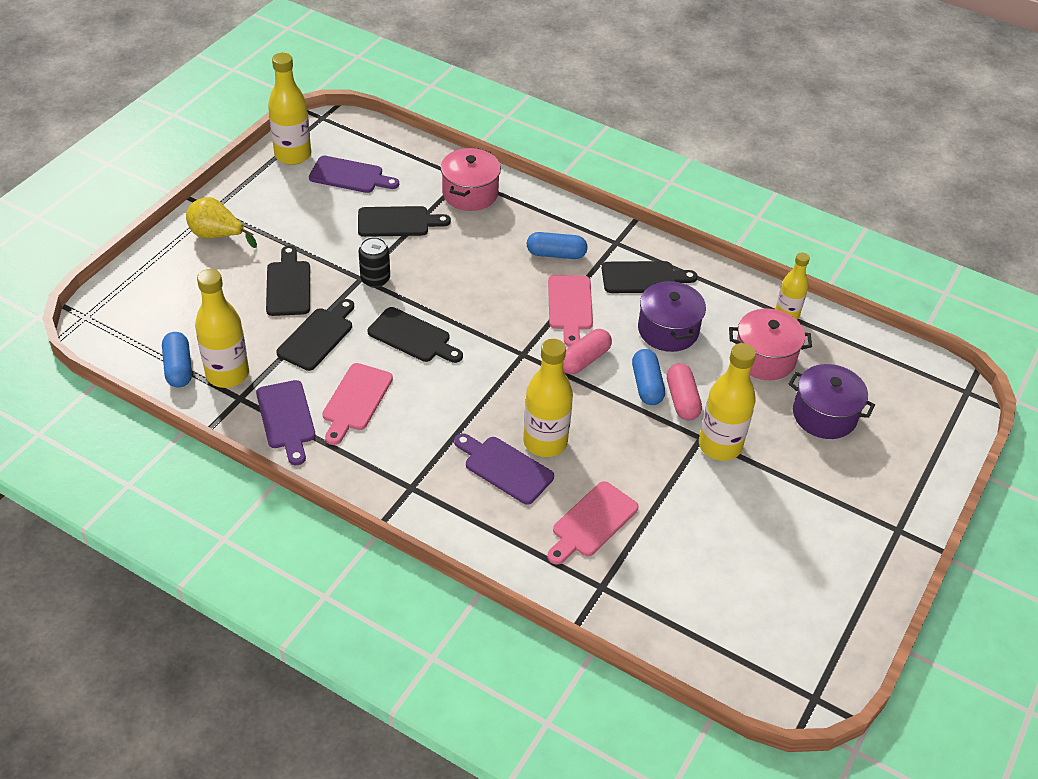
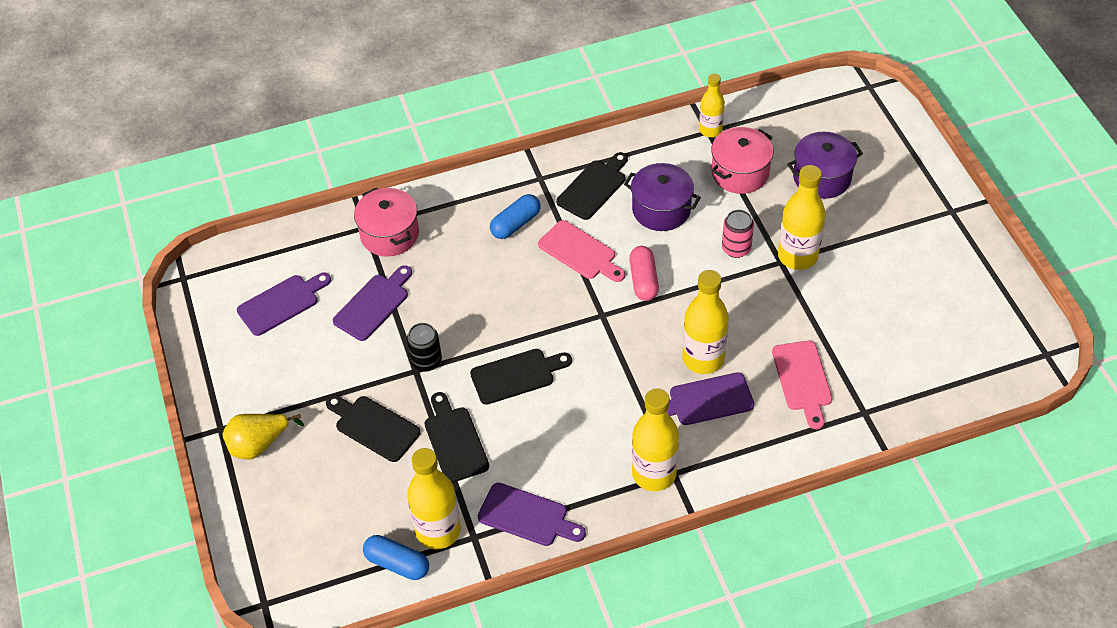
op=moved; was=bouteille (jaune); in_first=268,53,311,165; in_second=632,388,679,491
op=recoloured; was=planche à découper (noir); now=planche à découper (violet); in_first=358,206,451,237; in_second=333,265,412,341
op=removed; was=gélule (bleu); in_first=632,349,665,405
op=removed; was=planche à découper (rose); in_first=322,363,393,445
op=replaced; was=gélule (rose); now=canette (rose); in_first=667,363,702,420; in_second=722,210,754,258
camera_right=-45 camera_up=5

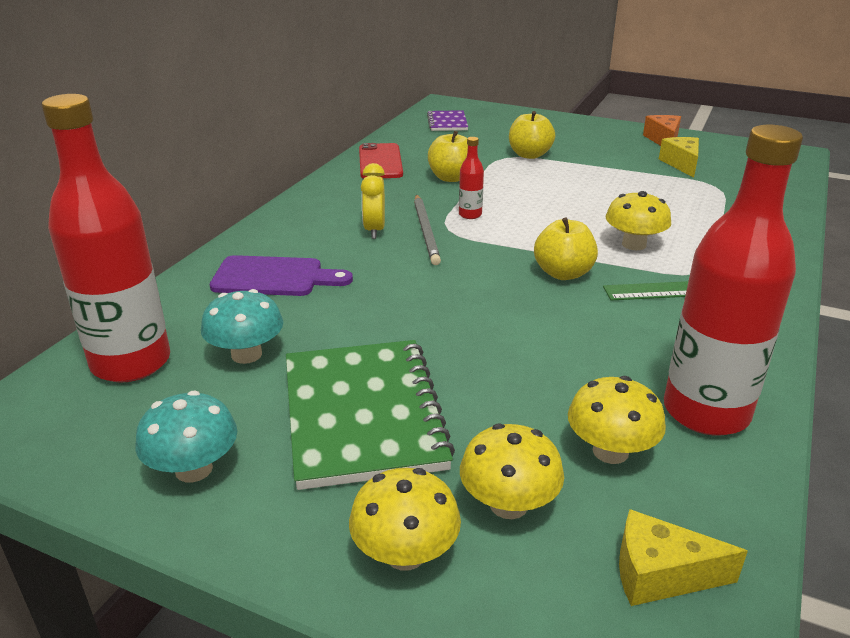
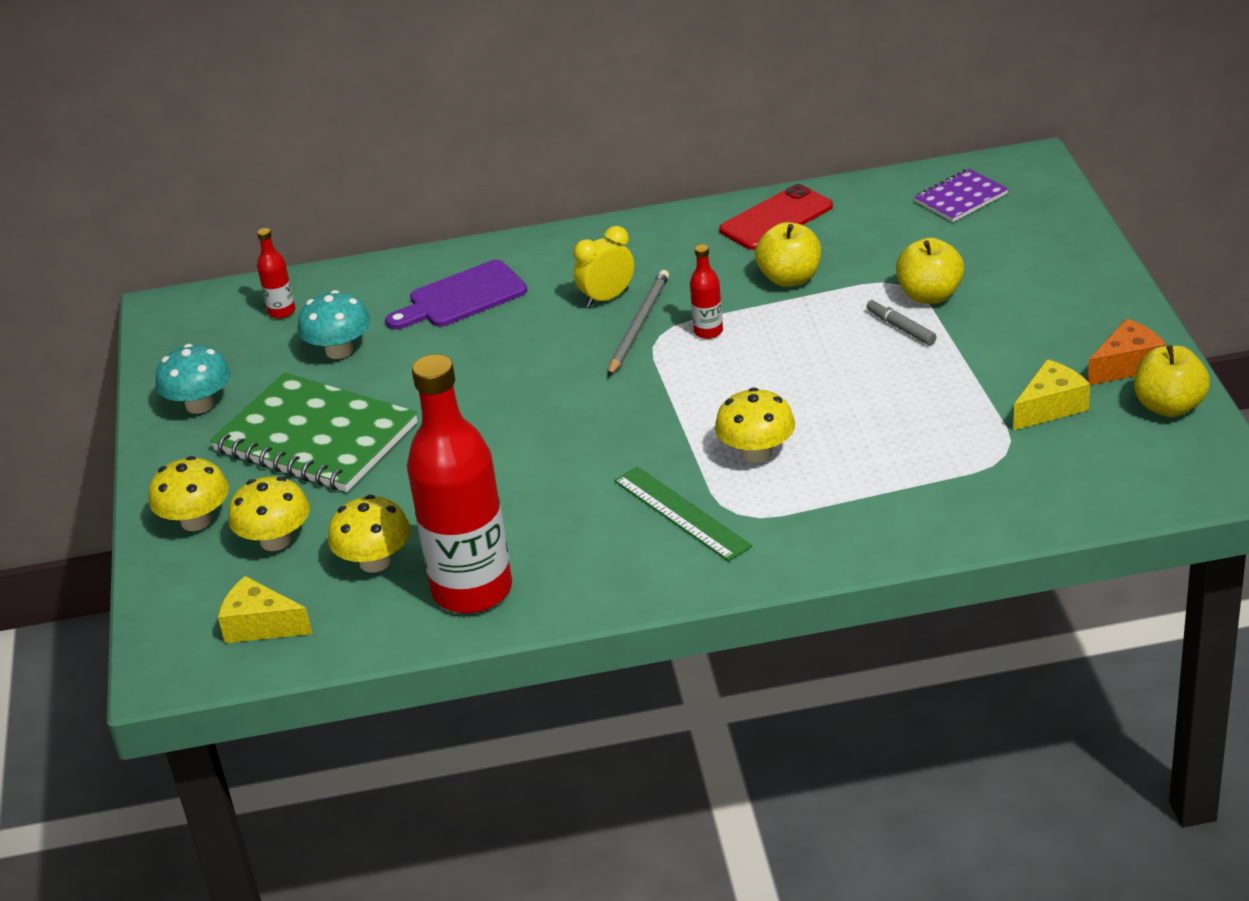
op=resized; was=bouteille (rouge); in_first=42,94,170,383; in_second=257,228,295,319; ratio=0.41
op=turned; was=crayon (gris); in_first=414,195,441,265; in_second=608,270,669,377; clockwise=150
op=moved; was=pomme (jaune); in_first=534,217,598,280; in_second=1134,345,1210,417
op=turned; was=planche à découper (violet); in_first=210,255,353,296; in_second=385,260,527,330; clockwise=90
op=turned; was=carnet (vert); in_first=286,340,455,490; in_second=210,373,418,492; clockwise=75
op=turned; was=fromage (jaune); in_first=619,509,748,606; in_second=218,576,312,643; clockwise=-45
op=added; now=feutre (gris); in_second=866,299,936,345
camera_right=60 camera_up=5

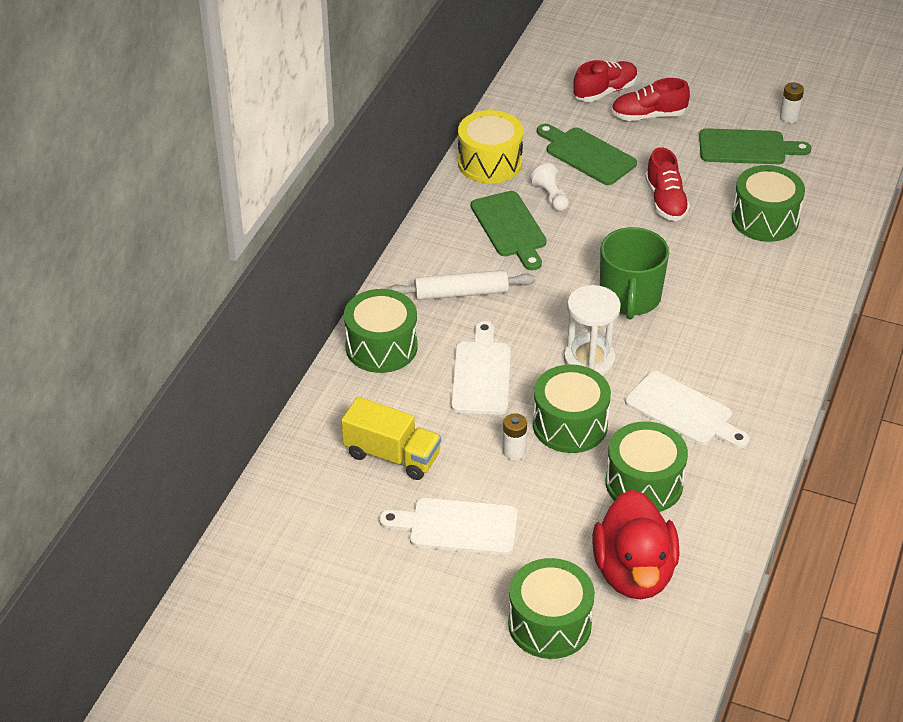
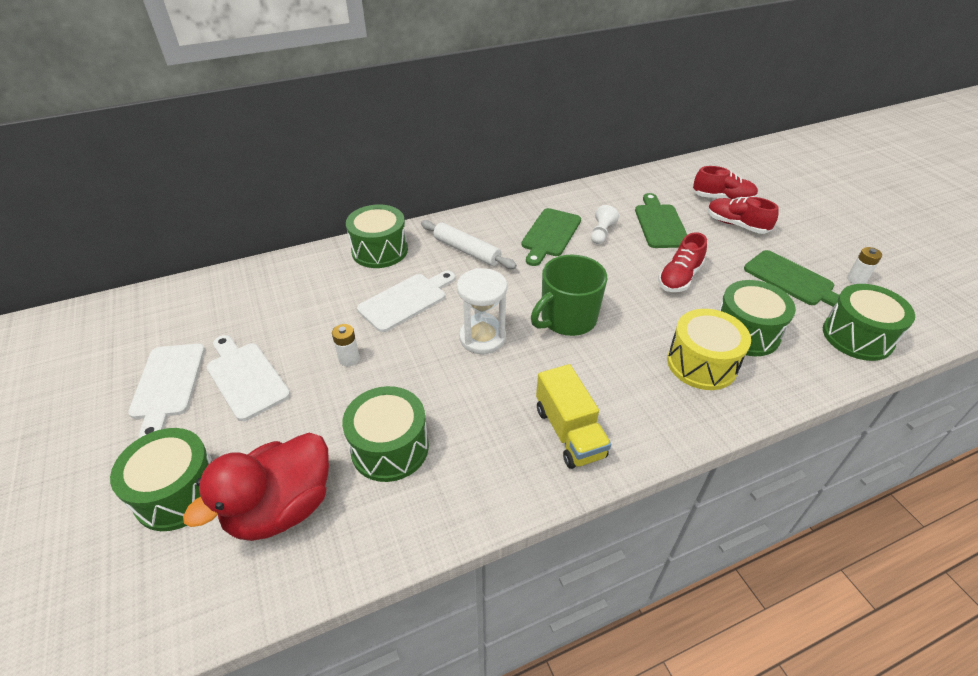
op=moved; was=tambour (jaune); in_first=458,110,523,184; in_second=667,309,751,390
op=moved; was=tambour (vert); in_first=533,364,611,453; in_second=823,284,915,361
op=moved; was=planche à découper (blanc); in_first=625,371,750,449; in_second=128,344,205,438
op=moved; was=camion (jaune); in_first=341,397,441,480; in_second=536,364,611,469
camera_right=45 camera_up=0

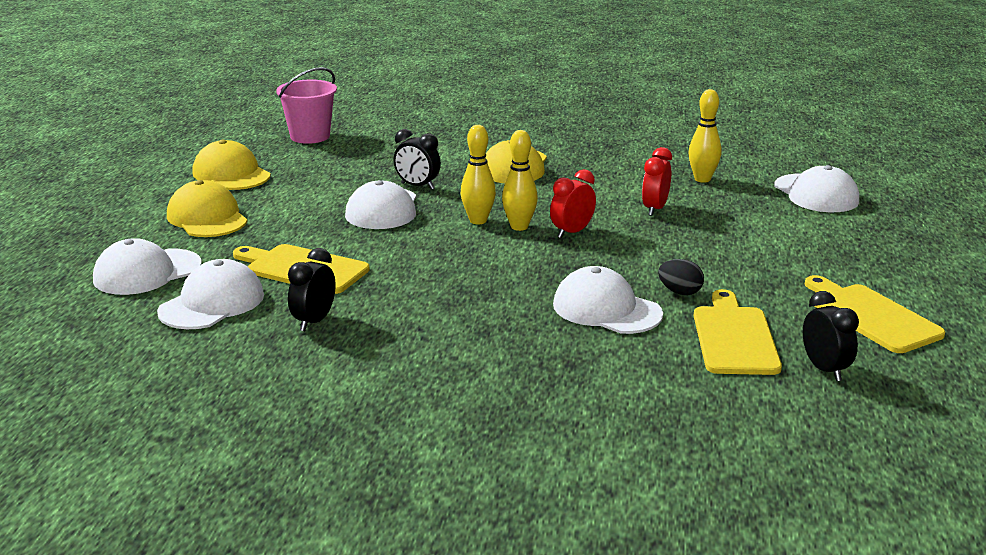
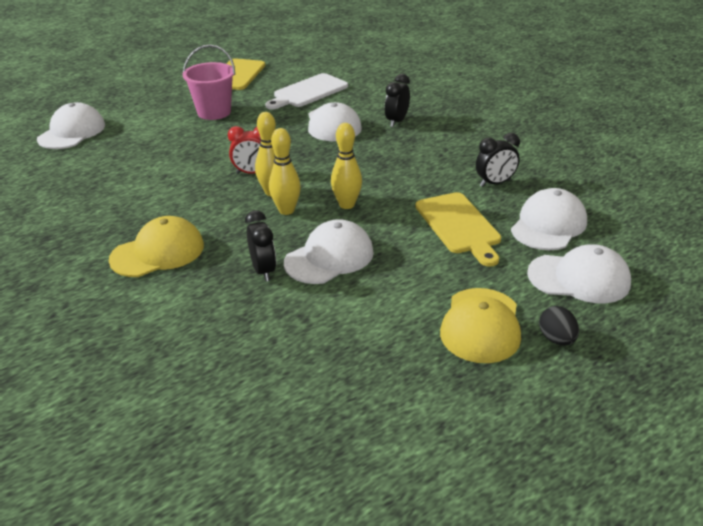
op=moved; was=seau (rose); in_first=276,67,337,144; in_second=183,45,235,120
op=moved; was=quille (jaune); in_first=688,89,721,182; in_second=331,123,362,209
op=removed; was=casquette (jaune); in_first=192,140,271,190
op=removed; was=réveil (rouge); in_first=642,147,672,216
op=turned; was=casquette (blanc); in_first=157,259,264,329; in_second=511,188,587,250; clockwise=135
op=moved; was=œuf (noir); in_first=658,259,704,295; in_second=539,306,579,346
op=recoloured; was=planche à découper (jaune); now=planche à découper (blanc); in_first=694,289,782,375; in_second=265,73,348,110
op=moved; was=réveil (noir); in_first=803,291,859,381; in_second=385,74,410,127
camera_right=-135 camera_up=10

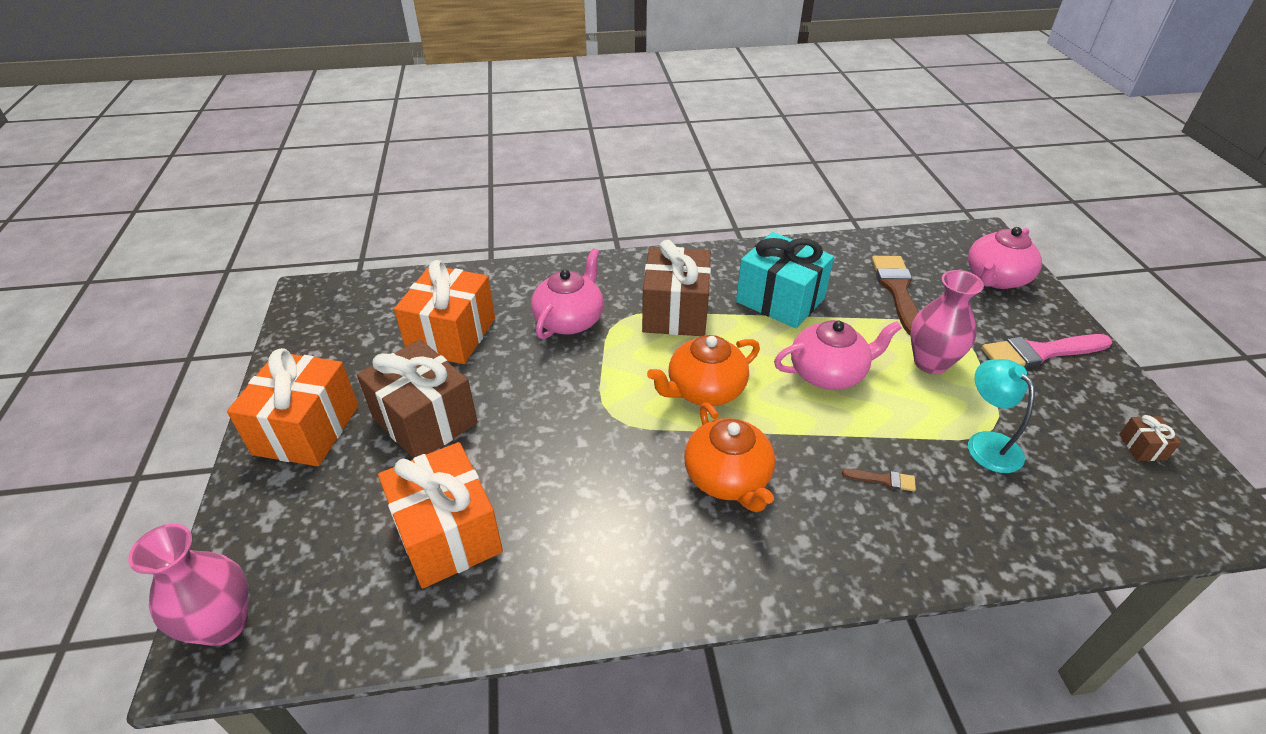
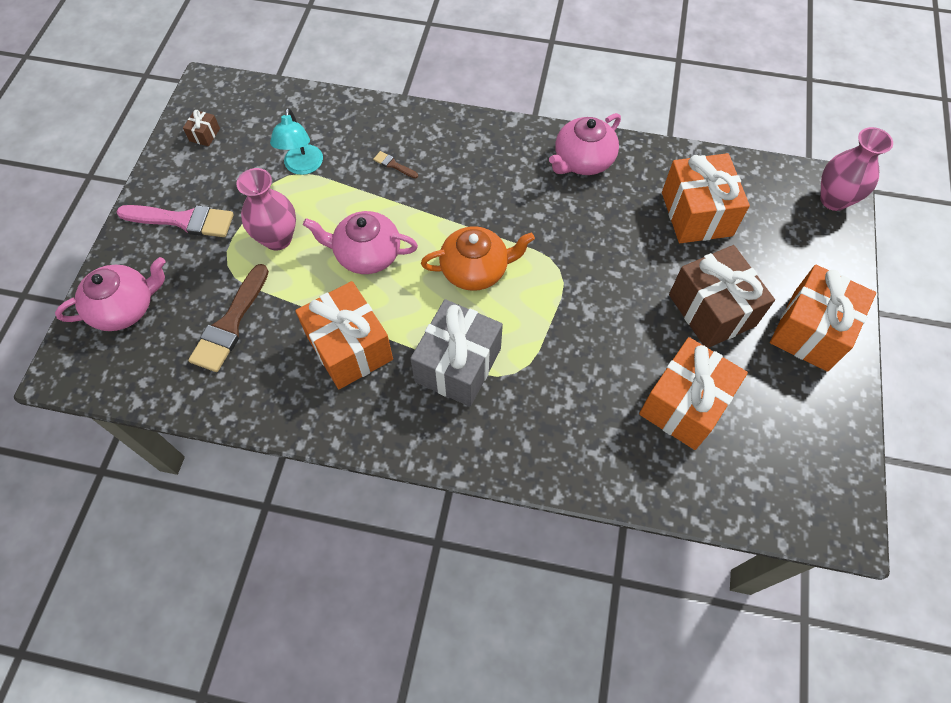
op=recoloured; was=cadeau (turquoise); now=cadeau (orange); in_first=736,232,834,328; in_second=295,281,393,389
op=recoloured; was=cadeau (marron); now=cadeau (gris); in_first=642,240,711,336; in_second=410,299,503,407
op=moved; was=théière (rose); in_first=531,248,604,339; in_second=549,113,621,175
op=removed; was=théière (orange); in_first=684,403,775,512
camera_right=-160 camera_up=20

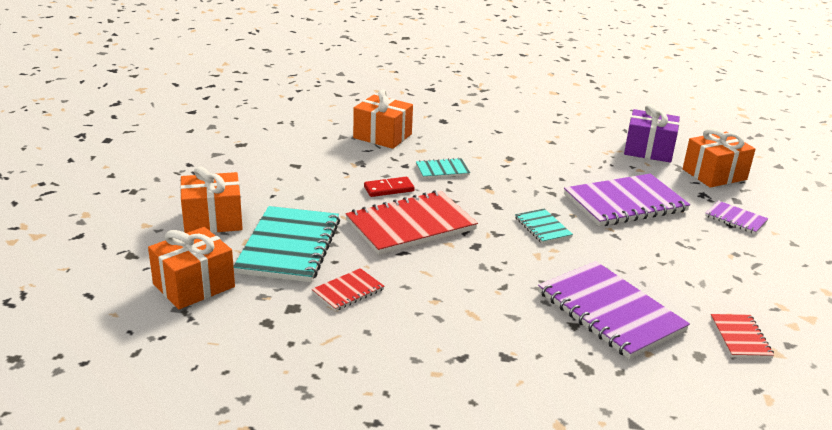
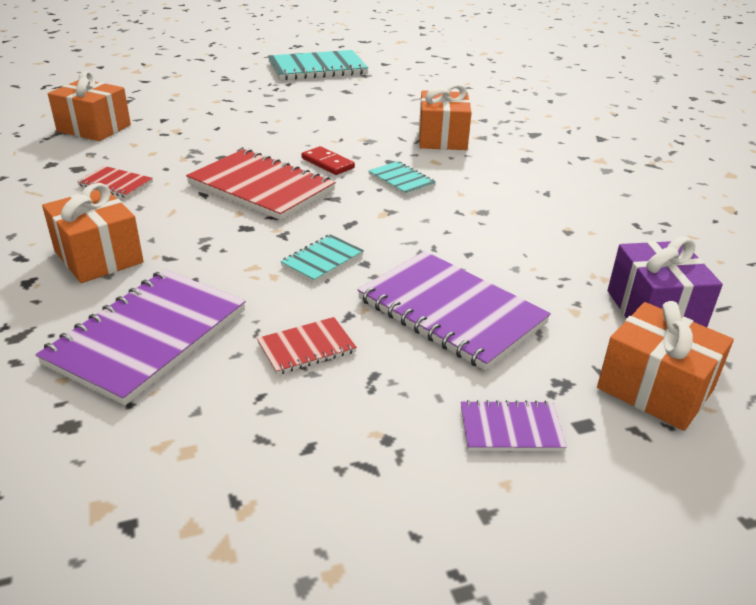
op=moved; was=cadeau (orange); in_first=180,166,243,233; in_second=42,183,144,283
op=turned; was=carnet (violet); in_first=705,201,768,234; in_second=461,400,567,451; clockwise=75
op=moved; was=carnet (turquoise); in_first=234,206,340,282; in_second=268,50,368,80
op=moved; was=carnet (rouge); in_first=711,314,774,358; in_second=257,317,357,375
camera_right=65 camera_up=5

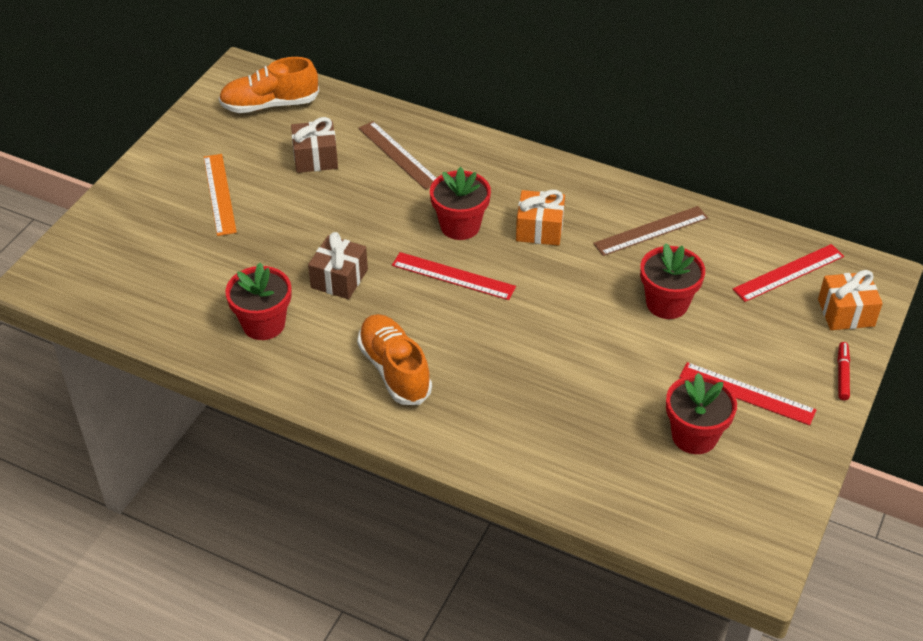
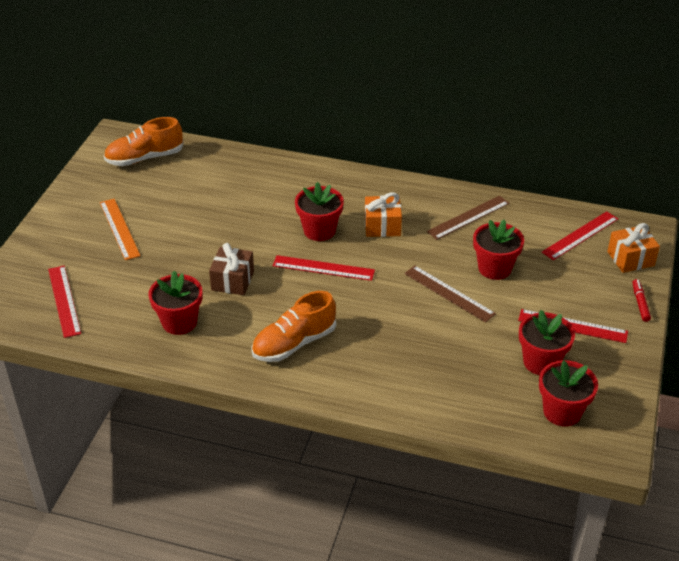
op=removed; was=cadeau (marron); in_first=291,117,338,173
op=moved; was=règle (marron); in_first=358,121,436,190; in_second=404,265,496,323
op=turned; was=chaussure (orange); in_first=357,314,432,405; in_second=251,291,336,362; clockwise=-90
op=added; now=règle (rouge); in_second=48,266,81,338
op=added; now=pot de fleurs (rouge); in_second=539,360,598,427
camera_right=-10 camera_up=-5

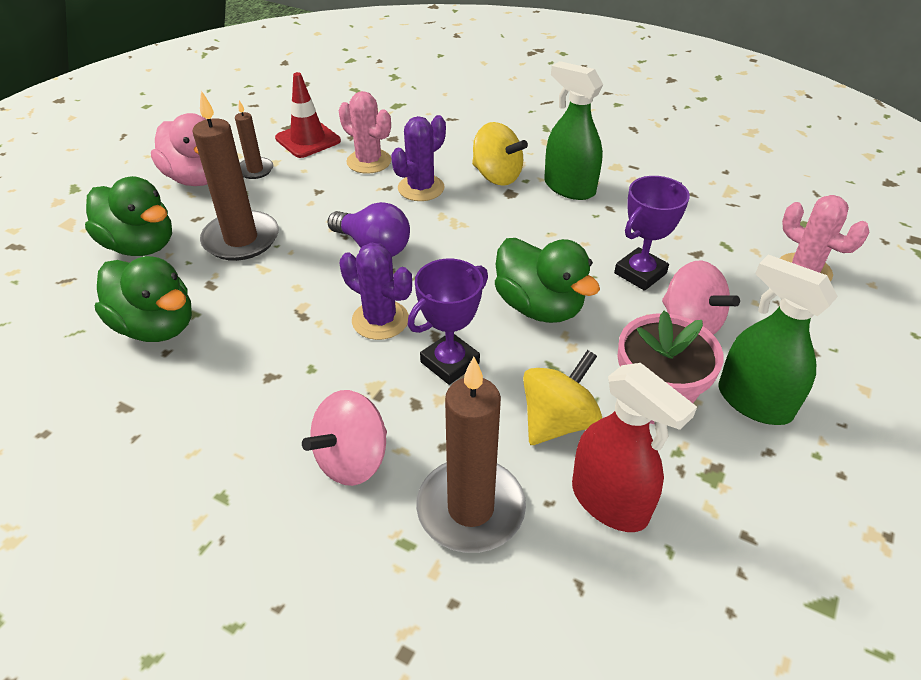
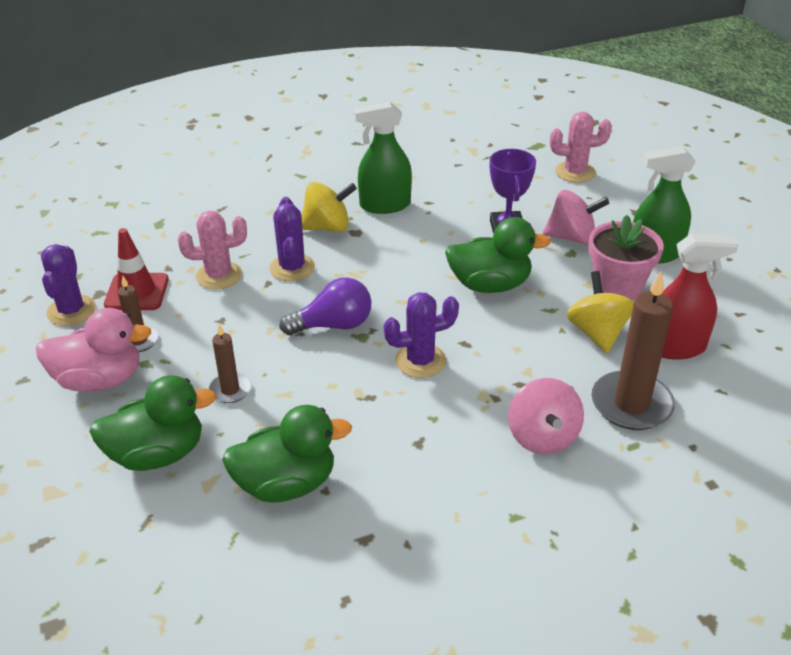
op=resized; was=bougie (marron); in_first=192,91,279,261; in_second=208,324,251,403; ratio=0.53
op=removed; was=trophée (violet); in_first=408,259,488,385
op=added; now=cactus (violet); in_second=41,244,96,326
camera_right=-50 camera_up=-5

